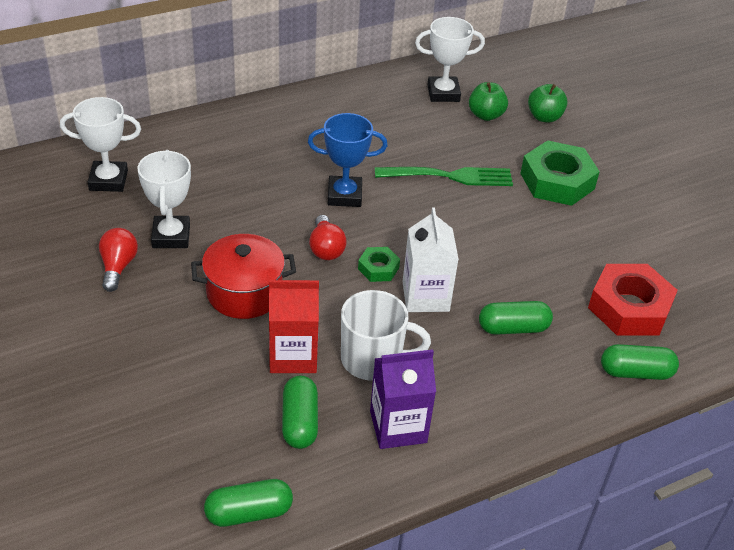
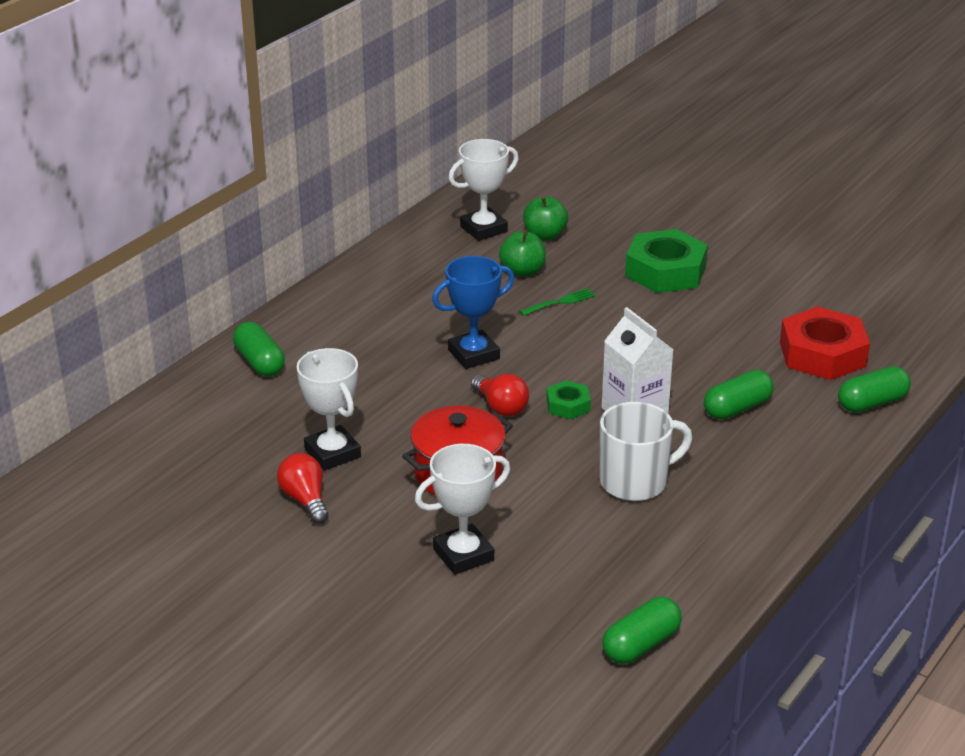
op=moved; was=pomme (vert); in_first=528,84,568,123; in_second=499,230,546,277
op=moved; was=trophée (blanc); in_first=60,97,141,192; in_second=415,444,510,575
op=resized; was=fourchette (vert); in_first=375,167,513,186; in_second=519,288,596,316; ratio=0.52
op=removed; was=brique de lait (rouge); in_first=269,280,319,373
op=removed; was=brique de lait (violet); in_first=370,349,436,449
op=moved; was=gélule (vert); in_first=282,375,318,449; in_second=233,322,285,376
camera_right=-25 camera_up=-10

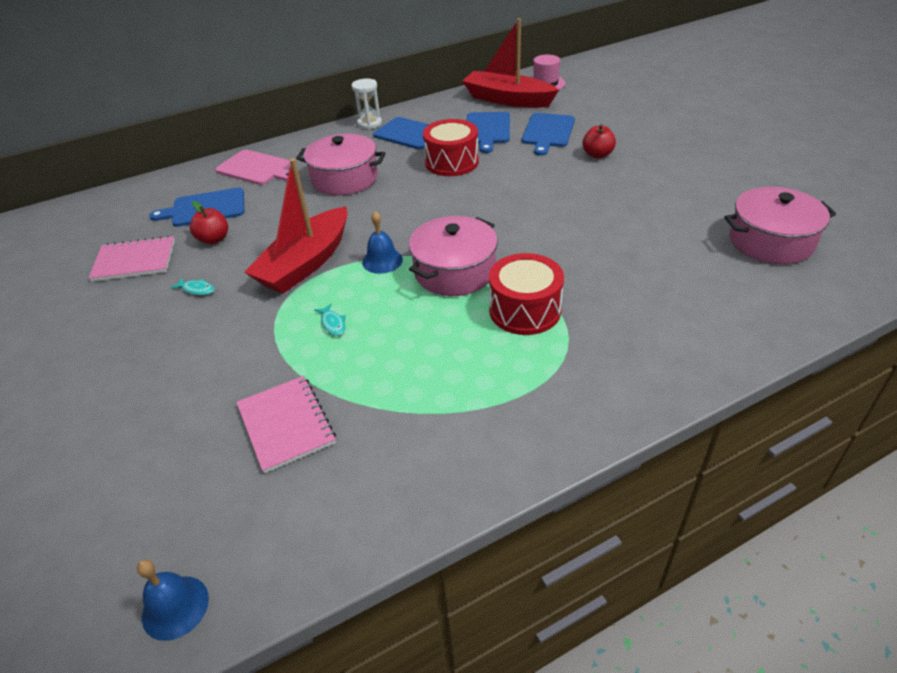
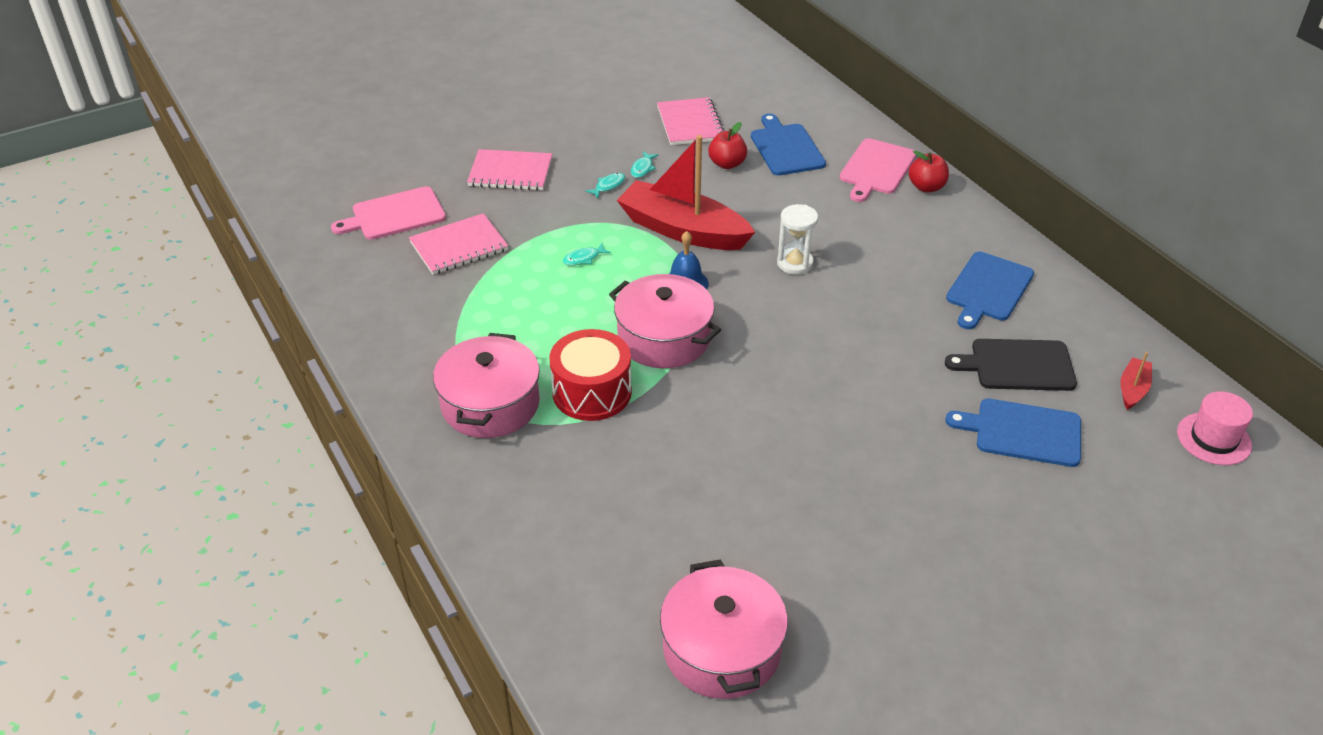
op=resized; was=bateau (rouge); in_first=462,18,559,108; in_second=1120,352,1152,410; ratio=0.43
op=moved; was=sablier (blanc); in_first=351,78,382,129; in_second=777,204,818,275
op=recoloured; was=planche à découper (bleu); now=planche à découper (noir); in_first=467,112,510,153; in_second=945,339,1077,391
op=removed; was=tambour (rouge); in_first=423,119,479,176
op=moved; was=pomme (rouge); in_first=582,124,616,159; in_second=909,151,949,192
op=moved; was=marmite (rose); in_first=296,134,386,195; in_second=433,333,540,438
op=removed; was=cloche (bleu); in_first=137,559,209,641
op=added; now=carnet (rose); in_second=467,149,552,191
op=added; now=poisson (turquoise); in_second=585,173,625,198
op=added; now=planche à découper (rose); in_second=331,186,446,240
camera_right=85 camera_up=0

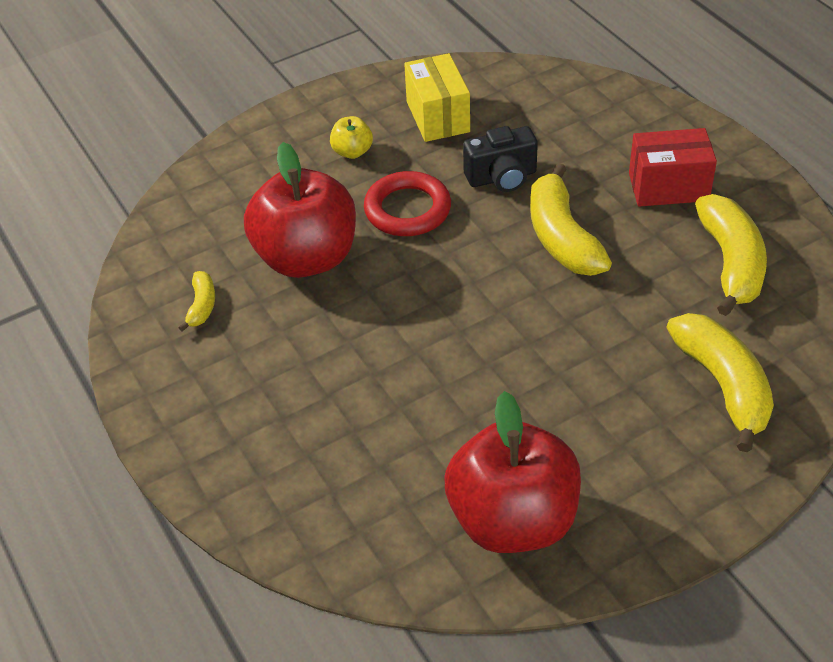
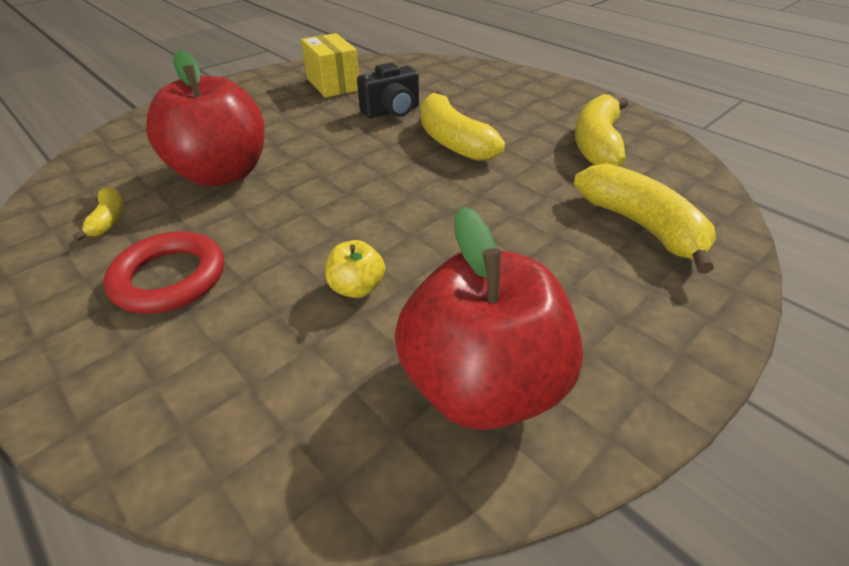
op=moved; was=pomme (jaune); in_first=330,116,373,159; in_second=325,240,385,298
op=removed; was=boîte (rouge); in_first=629,128,717,207
op=moved; was=anneau (rouge); in_first=364,171,451,236; in_second=103,232,224,314
op=turned; was=banane (jaune); in_first=695,194,767,316; in_second=575,94,628,166; clockwise=-150
camera_right=-15 camera_up=-5

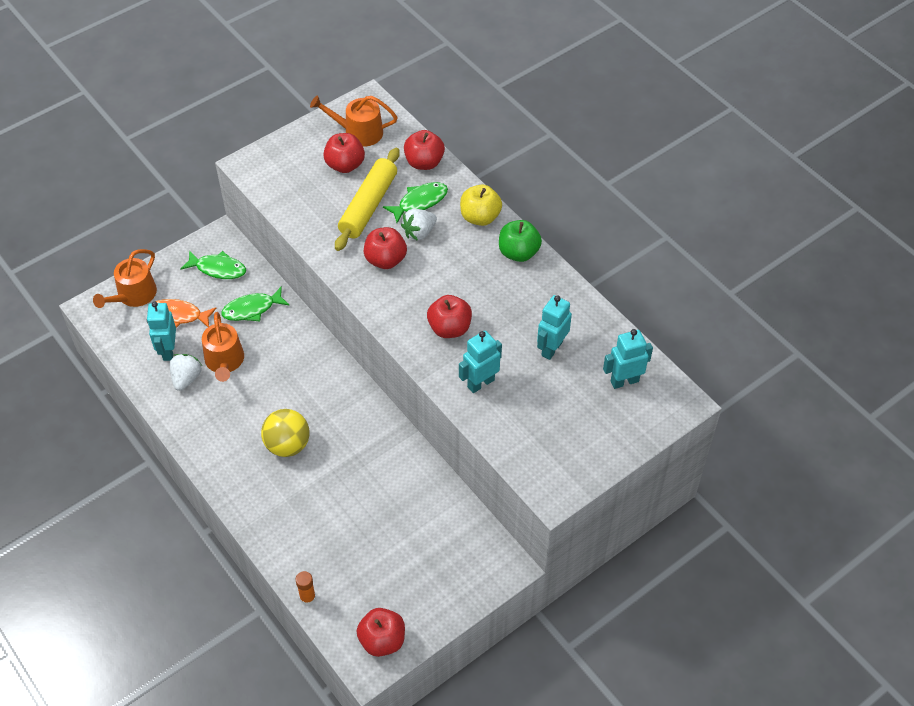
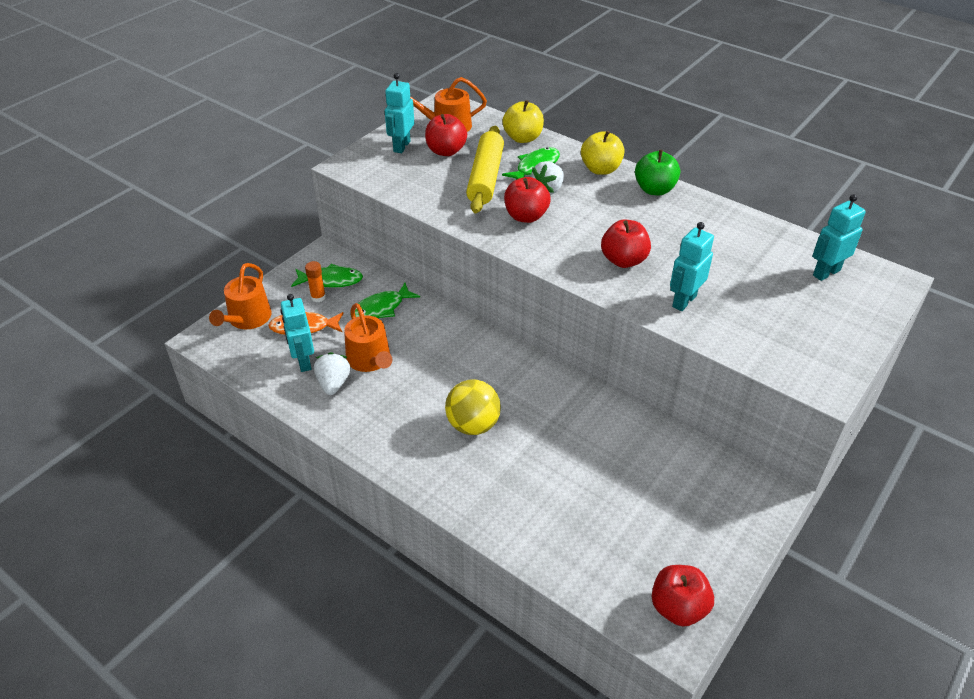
op=recoloured; was=pomme (rouge); now=pomme (jaune); in_first=404,130,445,170; in_second=502,100,544,143
op=moved; was=robot (turquoise); in_first=537,295,572,360; in_second=385,73,414,153
op=moved; was=bâton de colle (orange); in_first=295,571,316,605; in_second=305,261,326,302
camera_right=-15 camera_up=-10

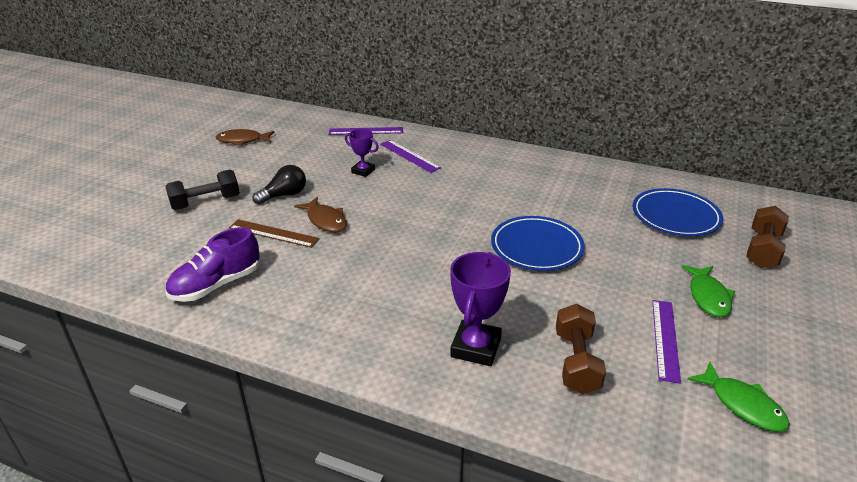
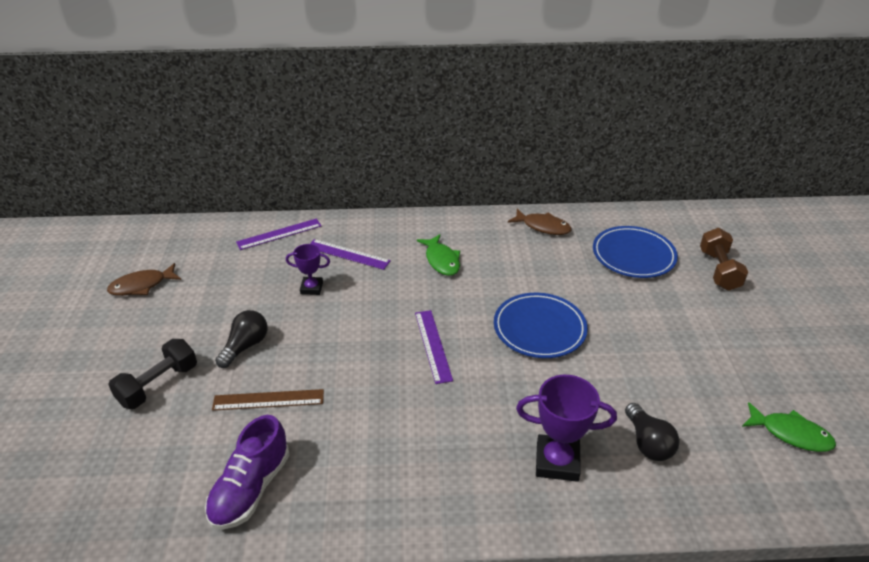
op=moved; was=poisson (marron); in_first=294,197,347,232; in_second=508,209,572,235
op=turned; was=trophée (violet); in_first=450,252,511,366; in_second=516,375,617,482; clockwise=-75
op=moved; was=poisson (vert); in_first=682,265,735,317; in_second=417,234,460,276
op=moved; was=règle (violet); in_first=652,300,681,384; in_second=415,310,453,384
op=replaced; was=haltère (marron); now=ampoule (noir); in_first=556,304,606,394; in_second=625,403,679,461
camera_right=-25 camera_up=5

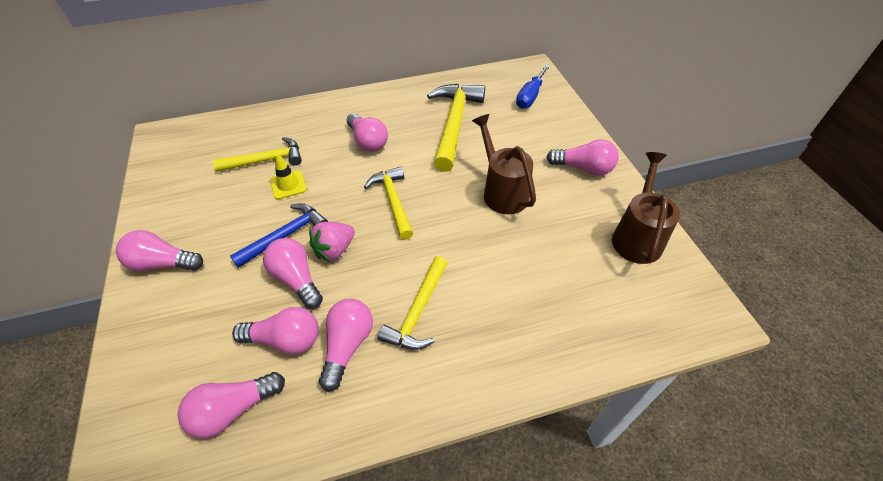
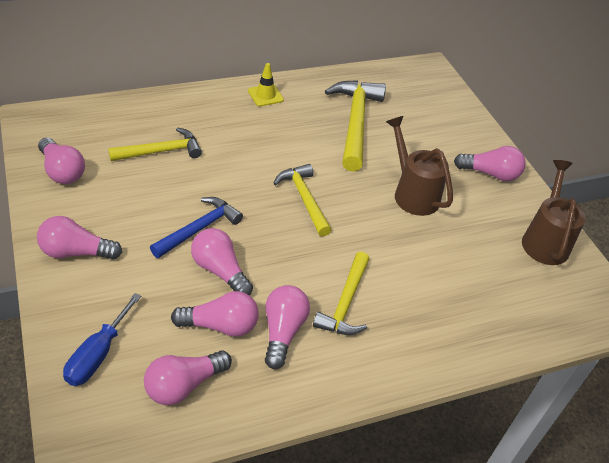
op=moved; was=tournevis (bleu); in_first=516,64,550,109; in_second=63,293,141,386
op=moved; was=ampoule (rose); in_first=347,113,388,152; in_second=38,137,85,184
op=moved; was=cône de chantier (jaune); in_first=270,153,307,199; in_second=248,63,284,106
op=removed; was=fraise (rose); in_first=309,222,355,262
camera_right=-10 camera_up=-5

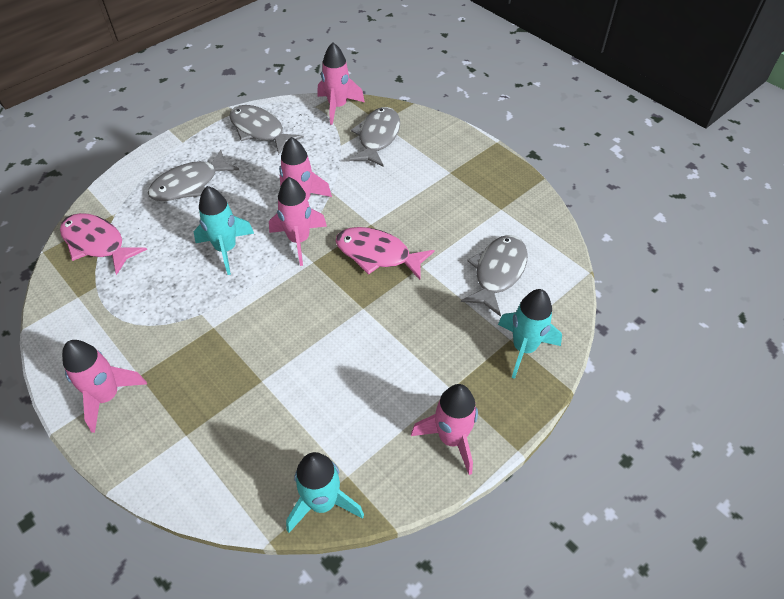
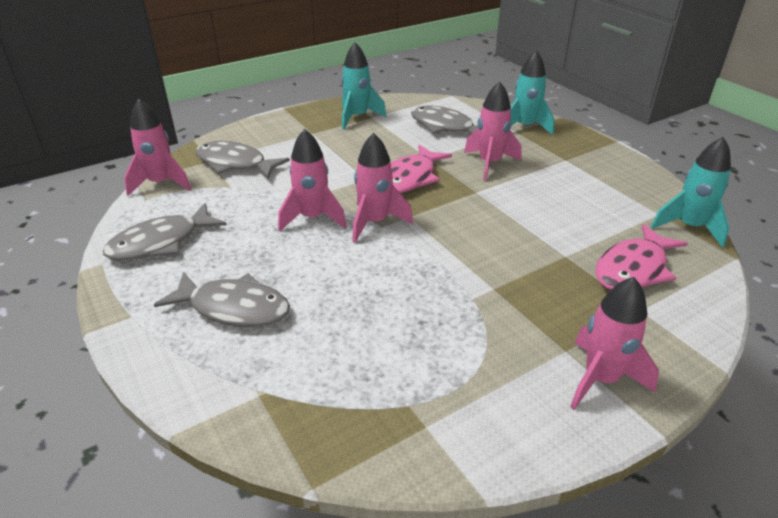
op=turned; was=poisson (gris); in_first=148,150,239,201; in_second=154,272,290,327; clockwise=-45
op=moved; was=fusée (turquoise); in_first=194,186,254,275; in_second=341,42,387,130
op=moved; was=poisson (rose); in_first=60,213,147,275; in_second=596,224,688,290
op=moved; was=fusée (rose); in_first=411,384,478,475; in_second=464,81,521,181
camera_right=-80 camera_up=-15

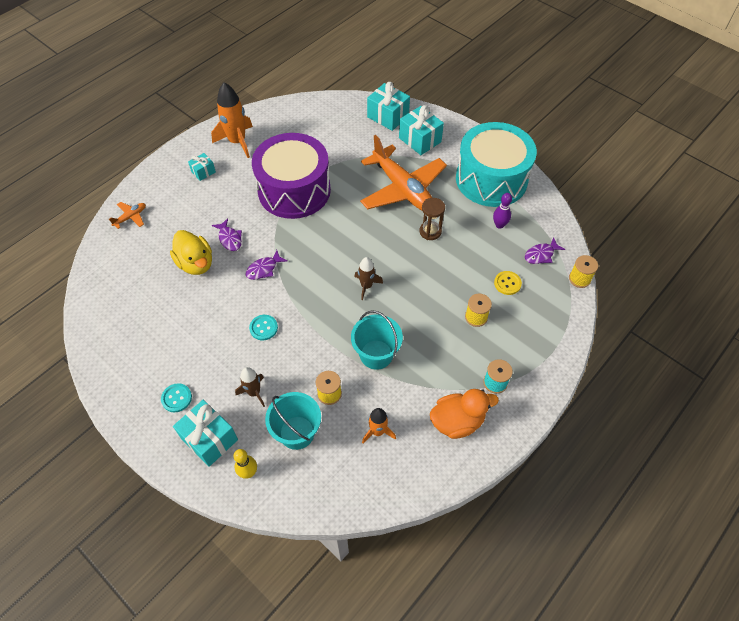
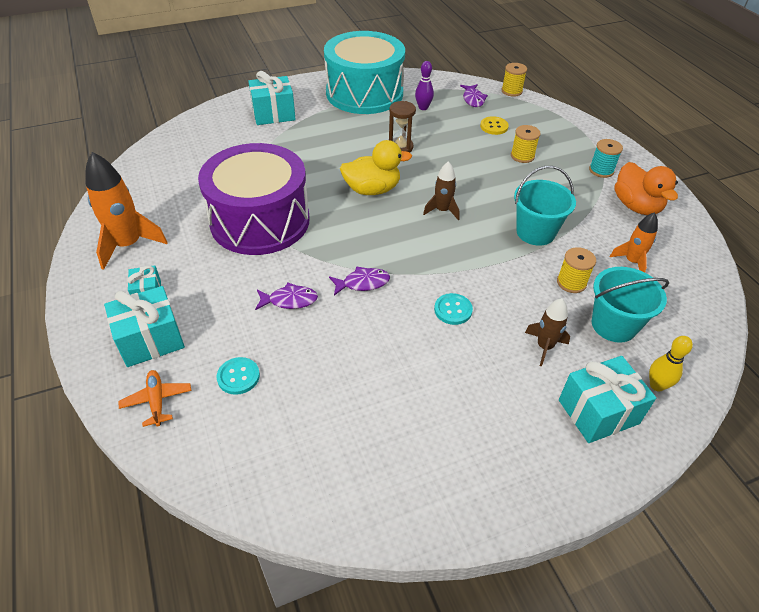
op=moved; was=cadeau (turquoise); in_first=367,82,410,131; in_second=104,286,185,367
op=removed; was=avion (orange); in_first=360,135,447,210
op=moved; was=canard (jaune); in_first=170,230,212,275; in_second=340,140,412,195
op=turned; was=poisson (violet); in_first=246,250,288,280; in_second=329,266,390,296; clockwise=-90
op=moved; was=bouton (turquoise); in_first=161,383,192,412; in_second=216,357,260,395
op=turned; was=canard (orange); in_first=430,389,499,439; in_second=615,162,678,215; clockwise=150
camera_right=-65 camera_up=-10

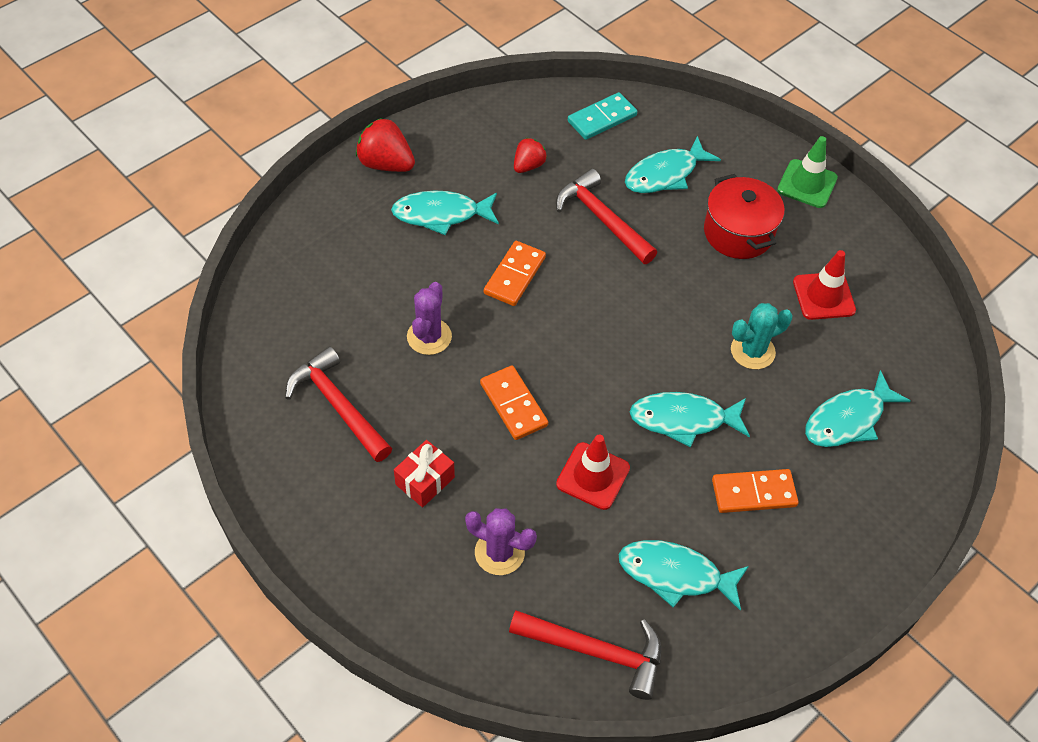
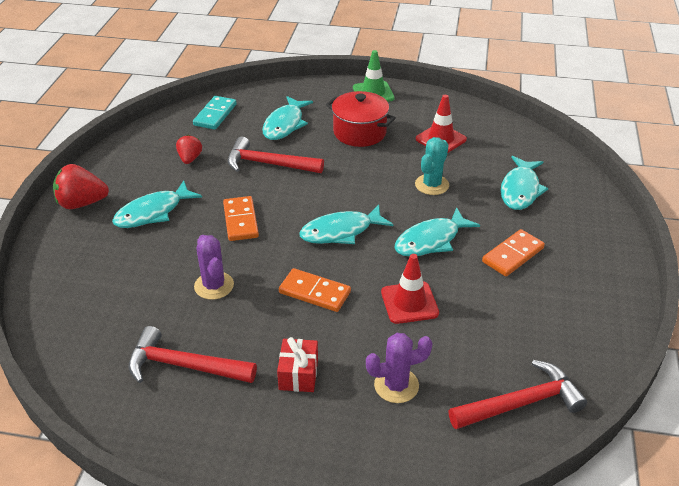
op=moved; was=poisson (turquoise); in_first=619,540,749,611; in_second=299,204,393,244
camera_right=-35 camera_up=-15

